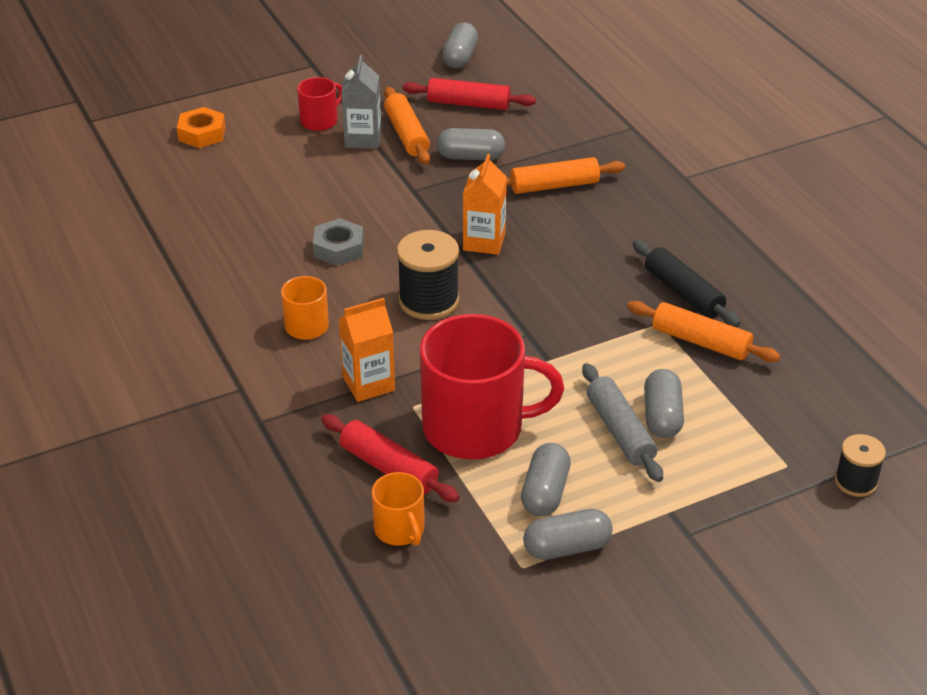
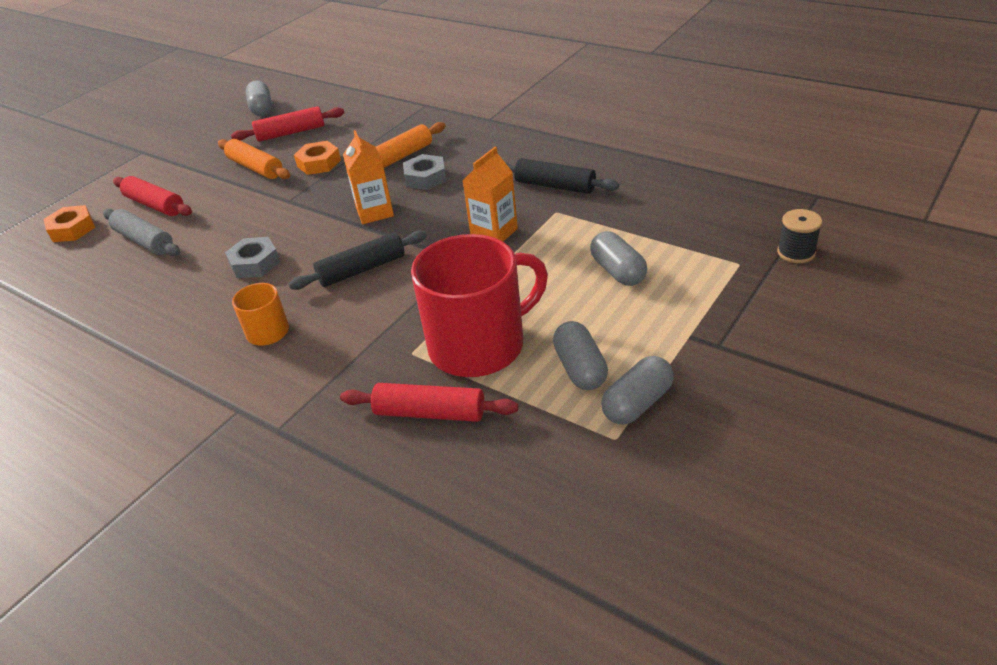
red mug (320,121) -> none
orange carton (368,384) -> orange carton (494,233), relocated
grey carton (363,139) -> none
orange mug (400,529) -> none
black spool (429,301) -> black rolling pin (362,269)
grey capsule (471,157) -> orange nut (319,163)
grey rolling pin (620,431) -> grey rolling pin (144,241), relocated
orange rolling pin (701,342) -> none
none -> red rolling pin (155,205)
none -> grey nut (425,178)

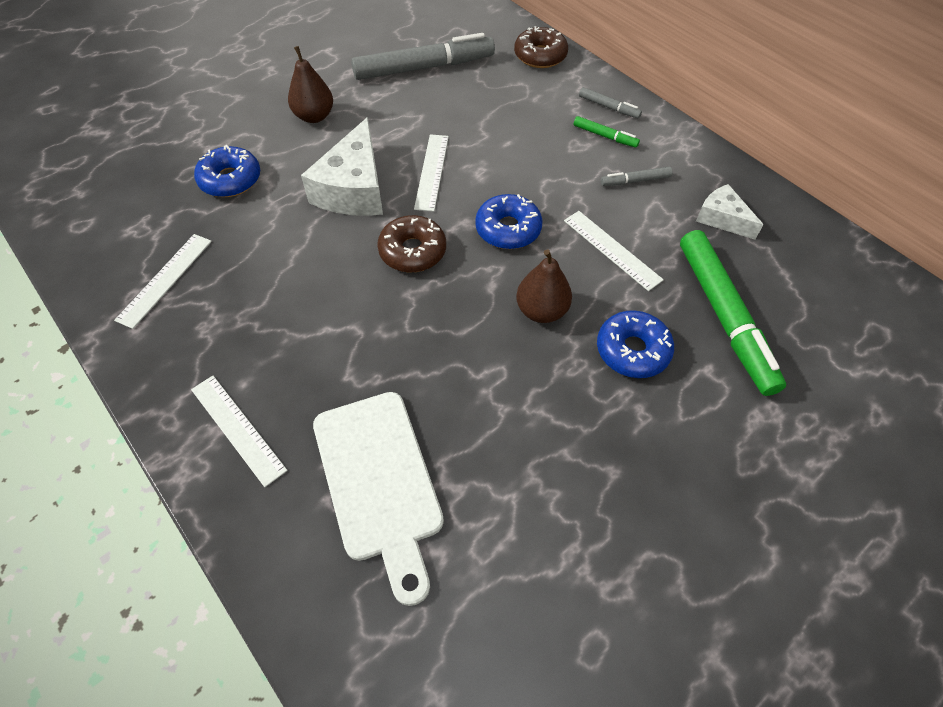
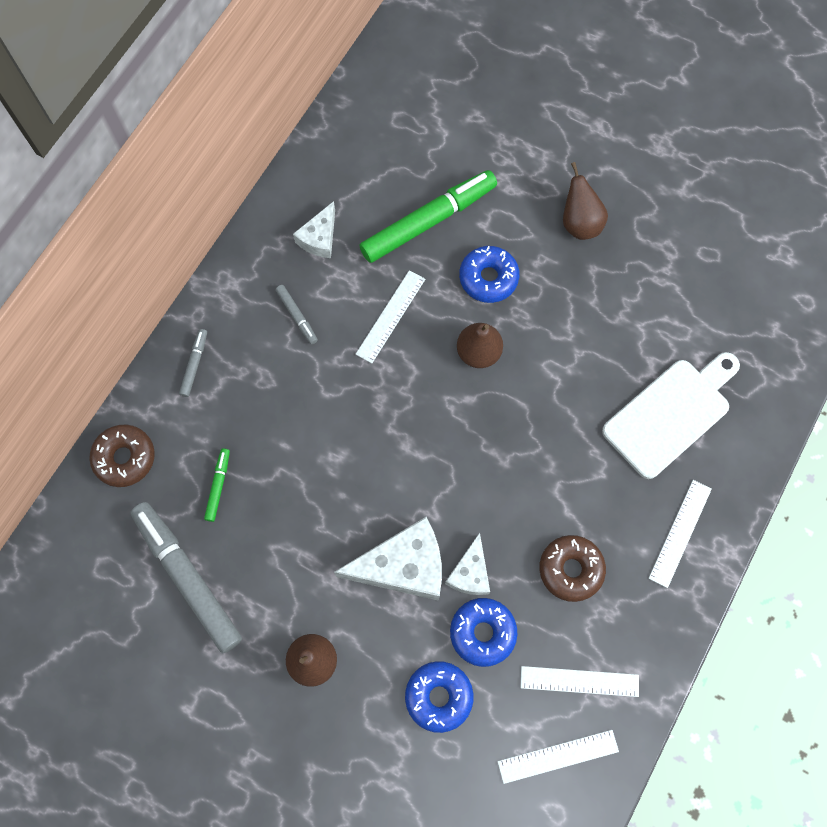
brown donut (412,251) -> brown donut (570,569), relocated
white ruler (431,171) -> white ruler (558,756), relocated
blue donut (508,229) -> blue donut (482,632), relocated
green marker (605,136) -> green marker (218,486), relocated
none -> white cheese (470,573)
none -> brown pear (579,223)

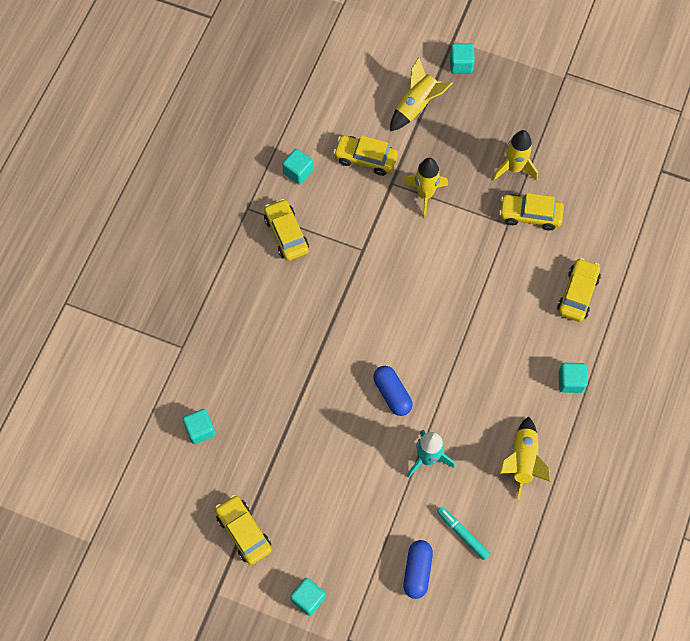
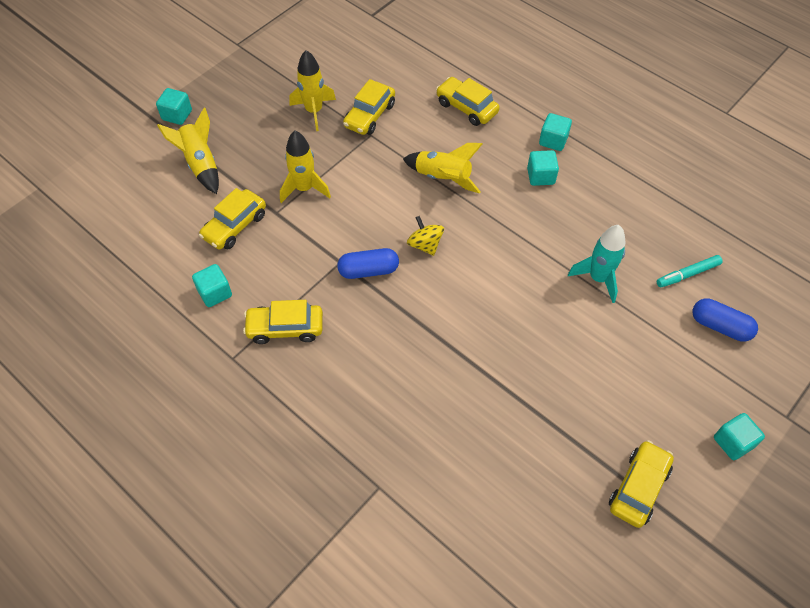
turquoise cube (200,430) -> turquoise cube (540,176), relocated
yellow car (244,532) -> yellow car (638,488), 135 degrees clockwise
blue capsule (392,394) -> blue capsule (368,270), relocated
yellow rocket (522,460) -> yellow rocket (443,178), relocated
none -> yellow spinning top (425,245)

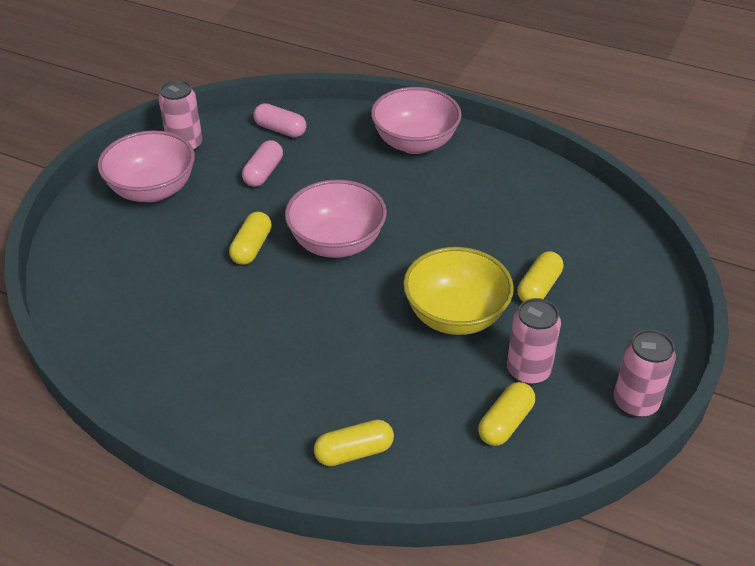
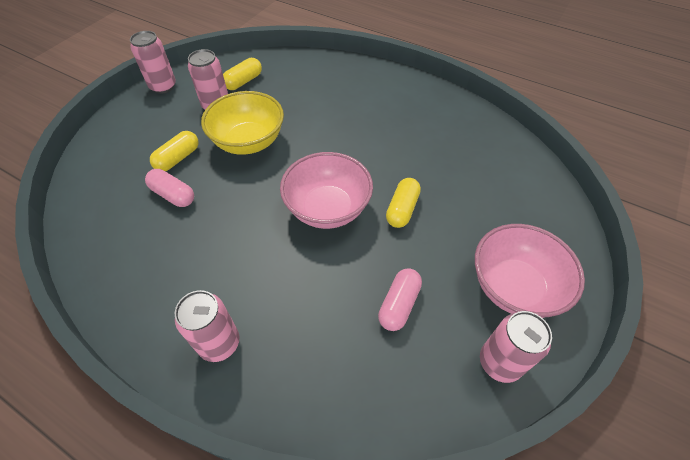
pink capsule (280,130) -> pink capsule (173,195), relocated
yellow capsule (354,452) -> none
pink bowl (415,143) -> pink can (219,343)

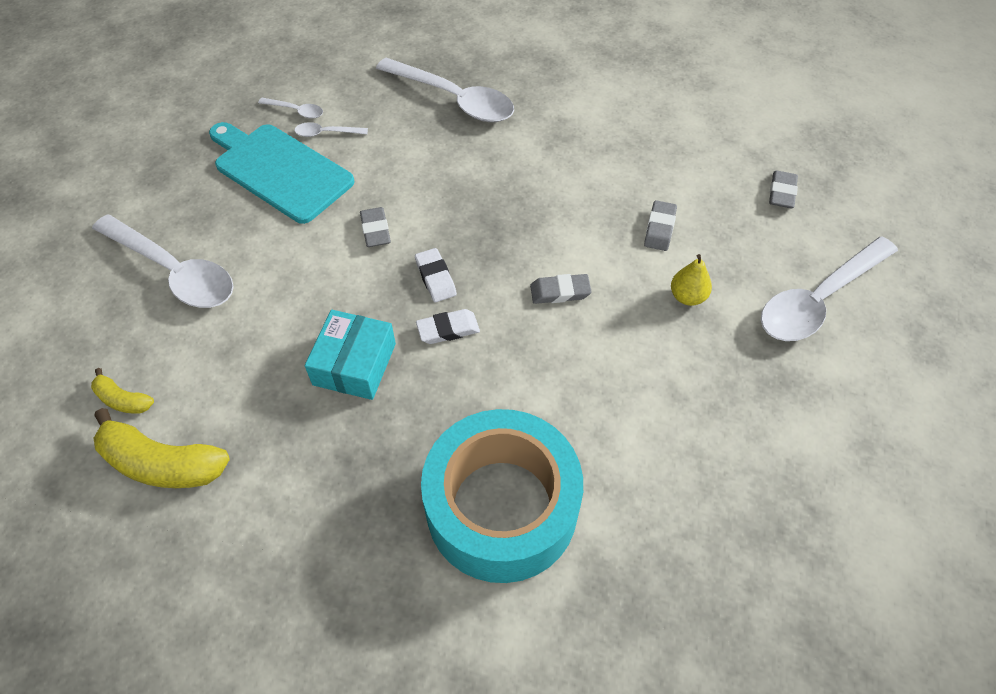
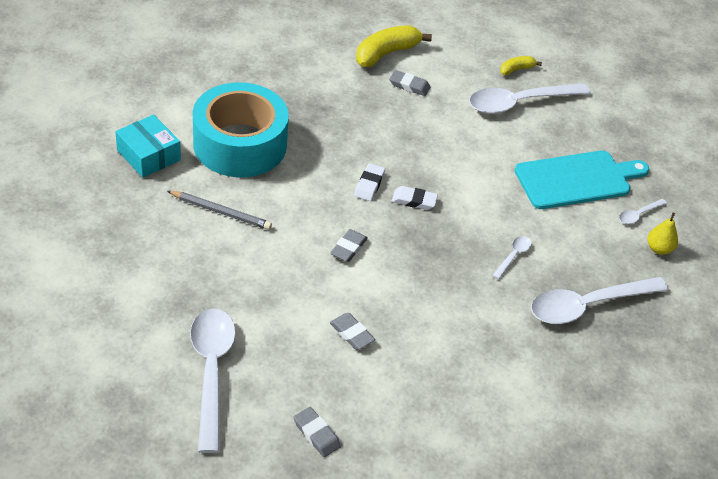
yellow banana (123,399) -> yellow banana (516,69), relocated
white spoon (326,133) -> white spoon (513,256), relocated
turquoise box (354,364) -> turquoise box (148,155), relocated
grey eraser (375,230) -> grey eraser (409,85), relocated
yellow pear (687,296) -> yellow pear (659,249), relocated
none -> grey pencil (220,212)

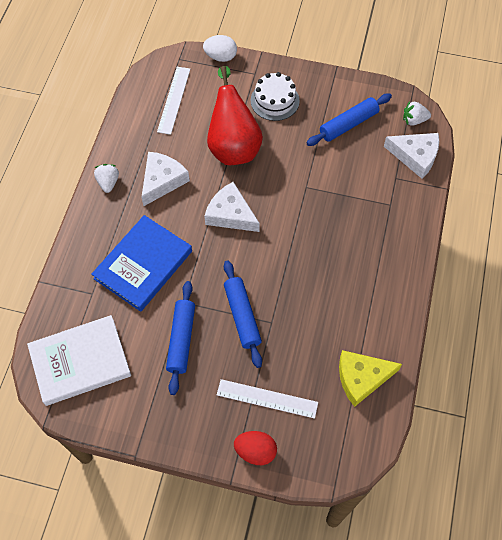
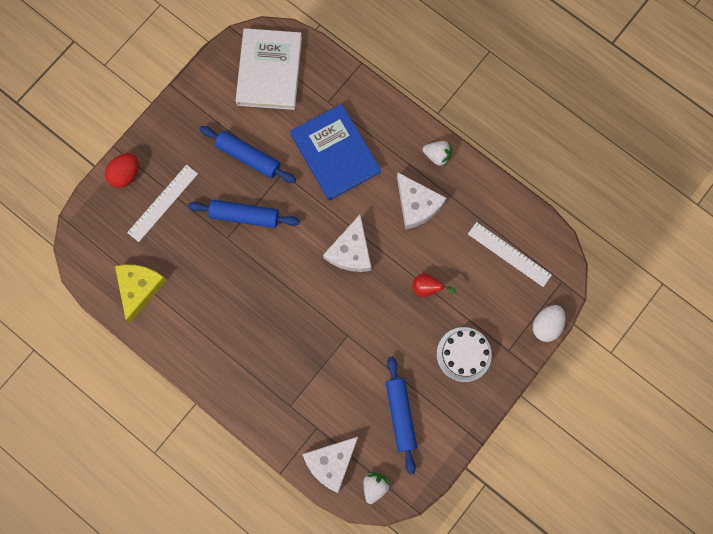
white cheese (230,214) -> white cheese (351,251), 135 degrees clockwise
red pear (233,145) -> red pear (427,288), x0.41

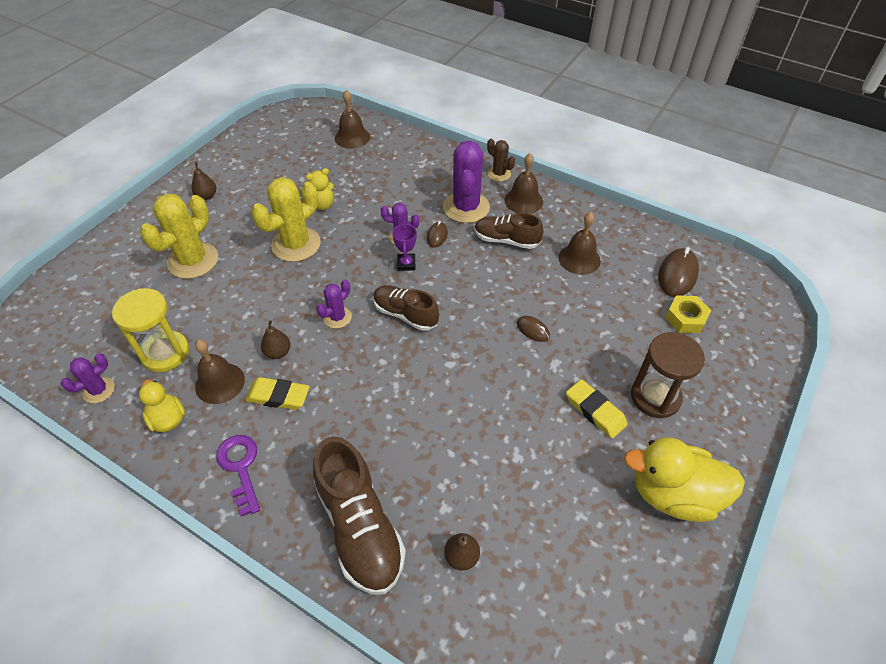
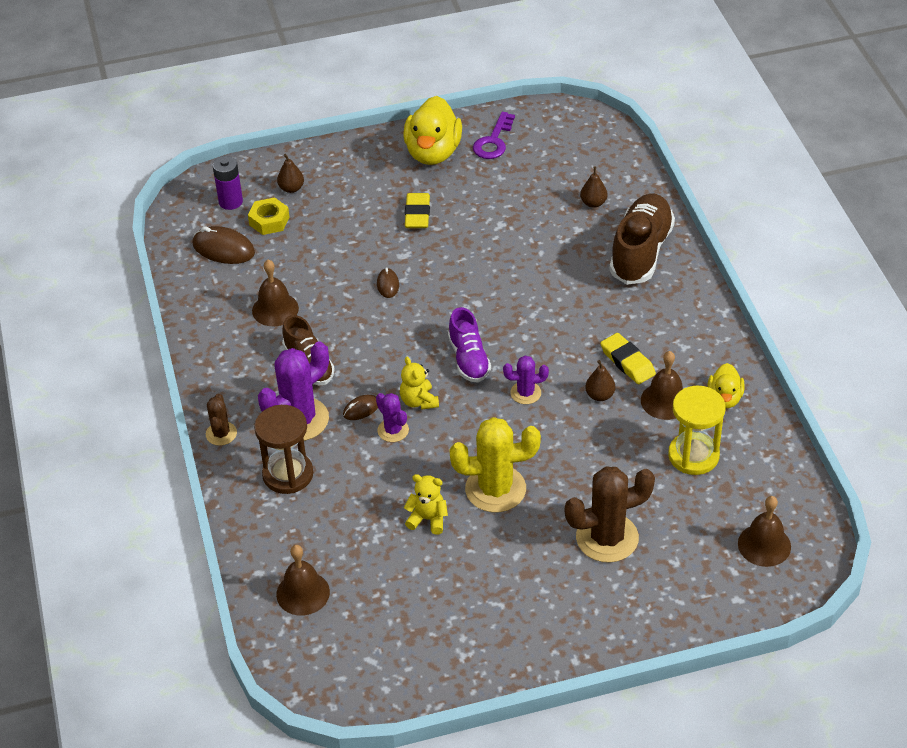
purple cactus (99,390) -> none
yellow cactus (193,260) -> brown cactus (607,538)
brown pear (207,196) -> brown pear (291,188), relocated
purple key (240,467) -> purple key (493,141), relocated
brown shoe (405,314) -> purple shoe (469,359)
purple trophy (406,264) -> yellow teddy bear (419,401)
brown bell (523,200) -> brown bell (764,545), relocated
yellow duck (673,494) -> yellow duck (433,152), 45 degrees clockwise
brown hourglass (655,397) -> brown hourglass (288,474), relocated
brown mouse (677,275) -> brown mouse (223,249), 45 degrees clockwise
none -> purple battery (230,202)

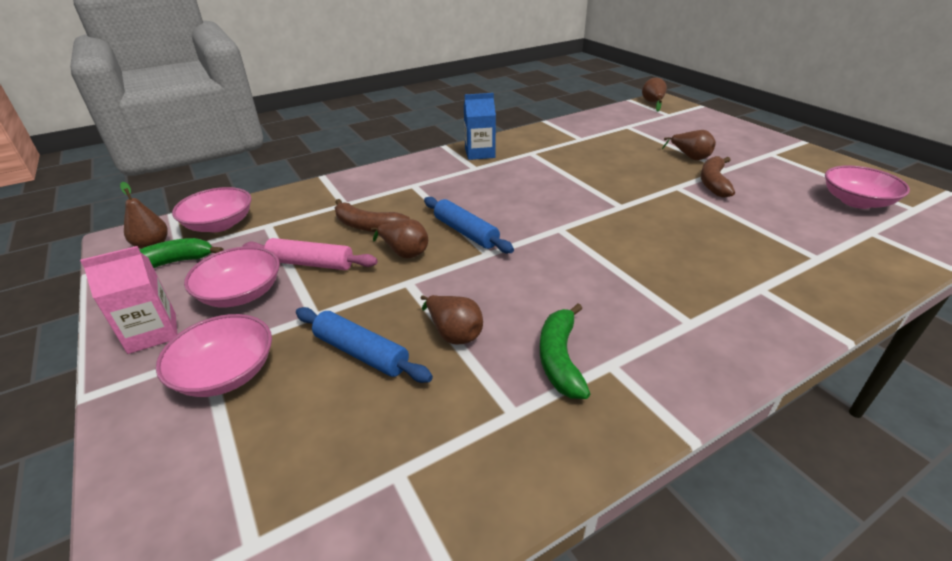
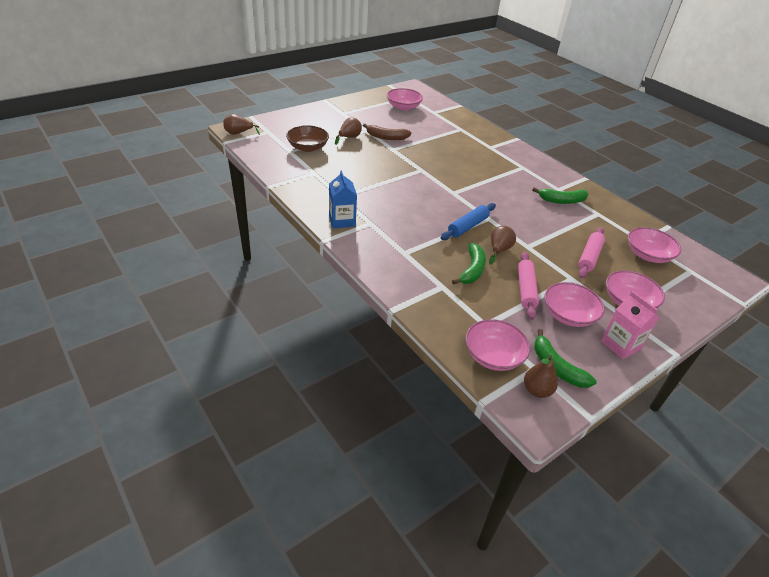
blue rolling pin (361,353) -> pink rolling pin (589,257)
brown banana (367,226) -> green banana (472,270)
brown pear (453,333) -> none
none -> brown bowl (308,147)
none -> pink bowl (648,255)

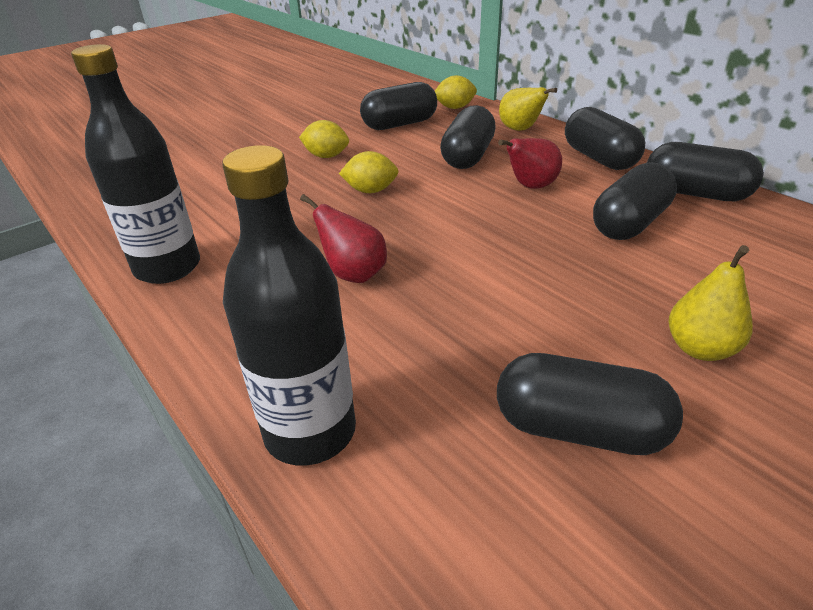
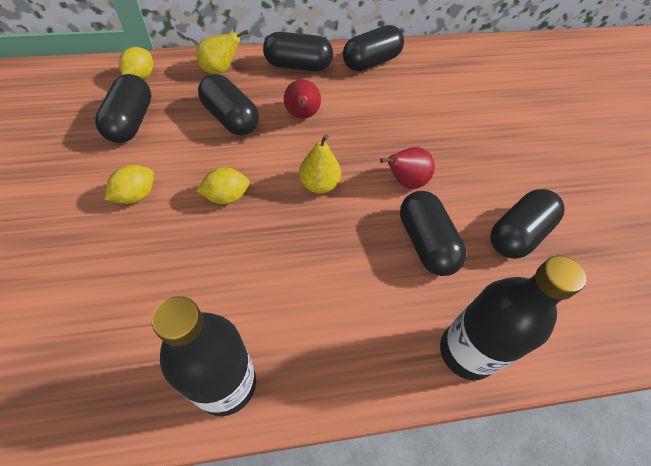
red pear (353,274) -> red pear (405,181), relocated
yellow lemon (370,191) -> yellow lemon (226,196), 45 degrees clockwise
black capsule (629,223) -> black capsule (425,243), relocated
yellow pear (699,349) -> yellow pear (319,184), relocated

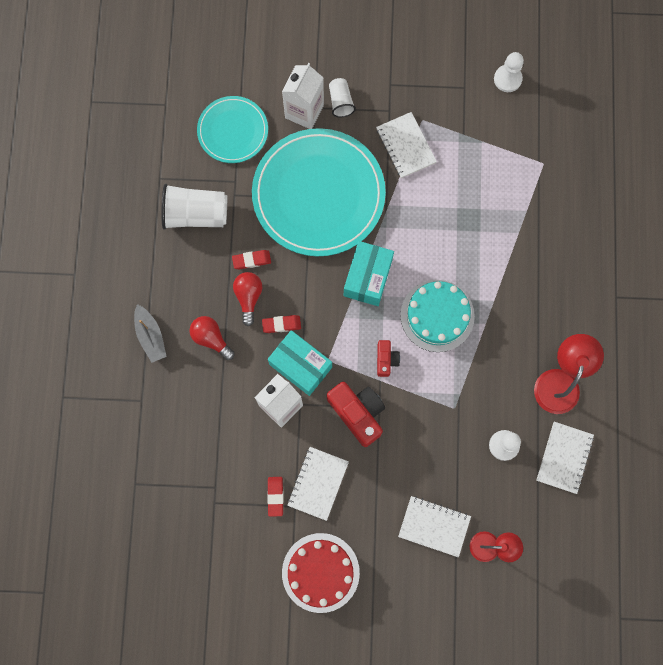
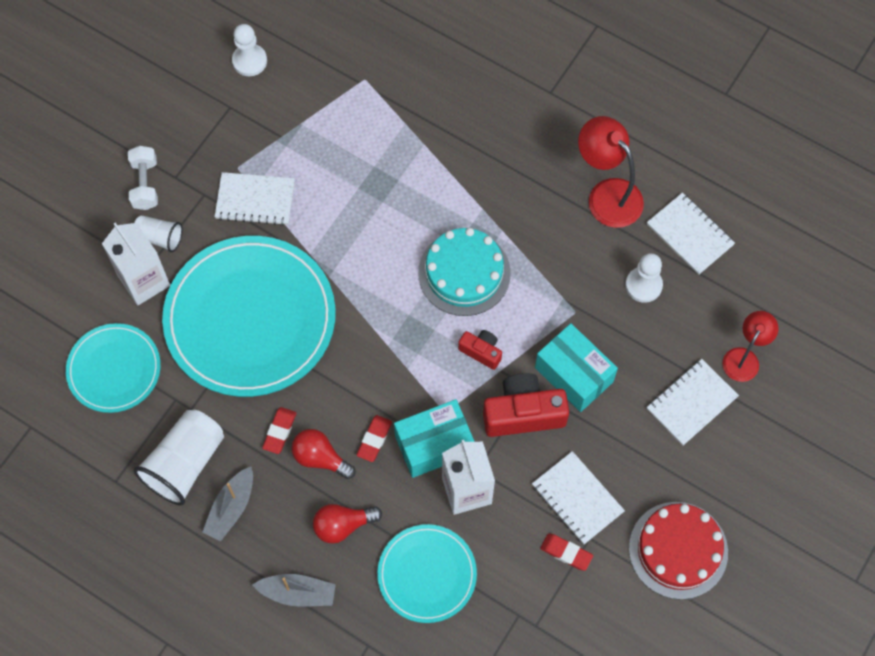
turquoise box (367,278) -> turquoise box (574,374), relocated
none -> white dumbbell (145,184)
none -> grey boat (231,508)
none -> turquoise plate (427,574)

